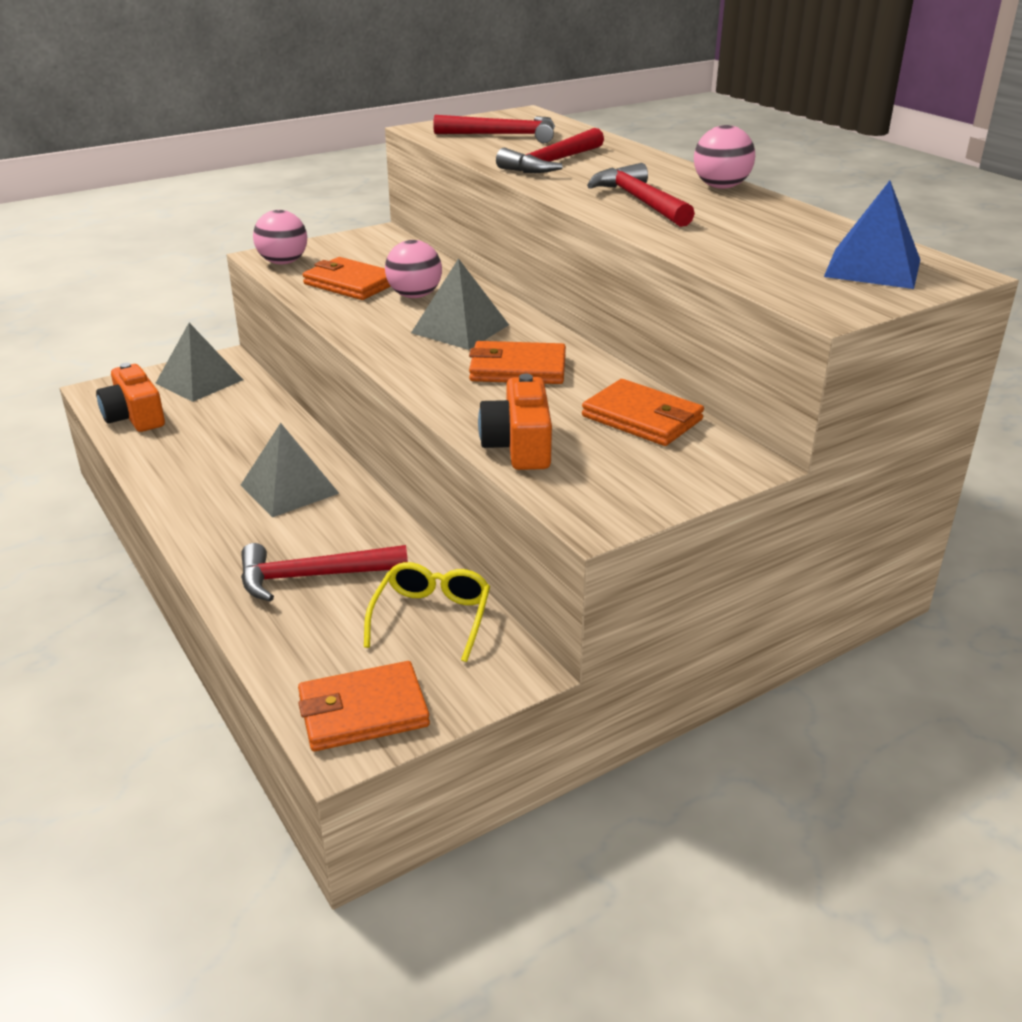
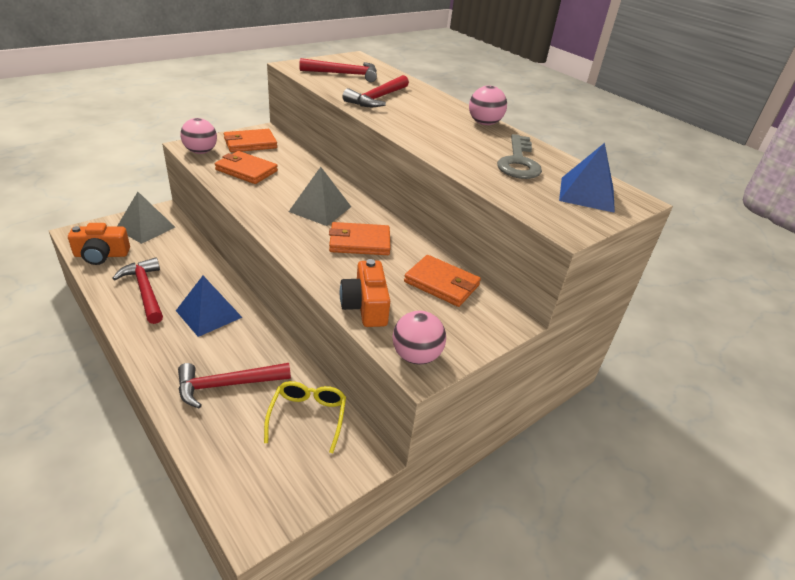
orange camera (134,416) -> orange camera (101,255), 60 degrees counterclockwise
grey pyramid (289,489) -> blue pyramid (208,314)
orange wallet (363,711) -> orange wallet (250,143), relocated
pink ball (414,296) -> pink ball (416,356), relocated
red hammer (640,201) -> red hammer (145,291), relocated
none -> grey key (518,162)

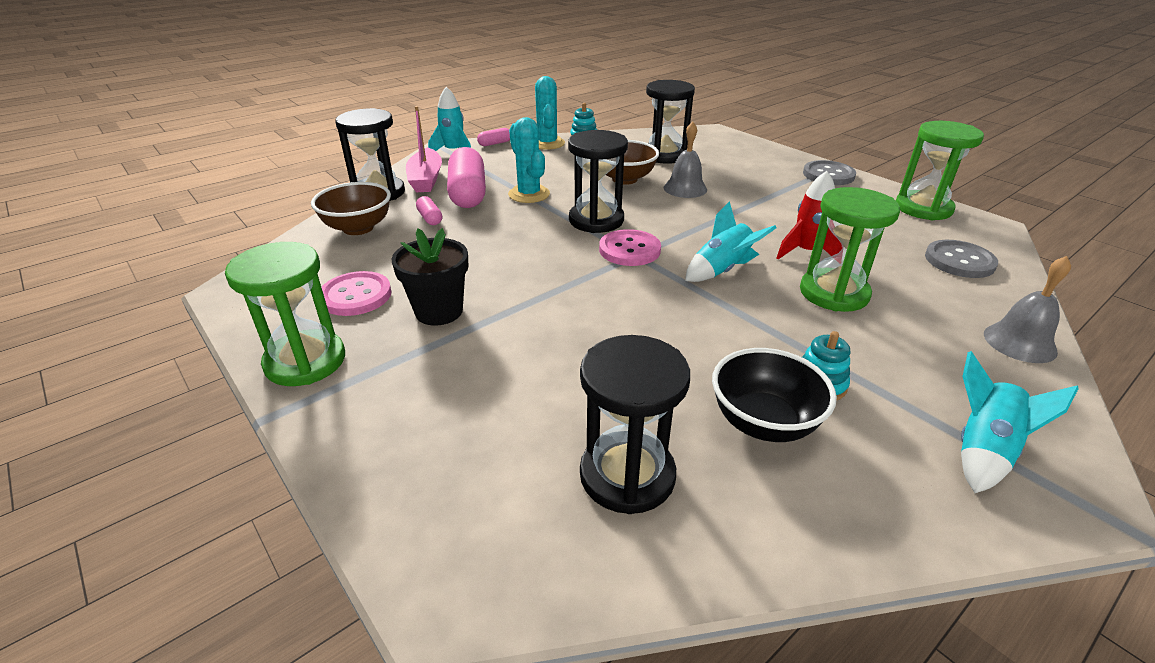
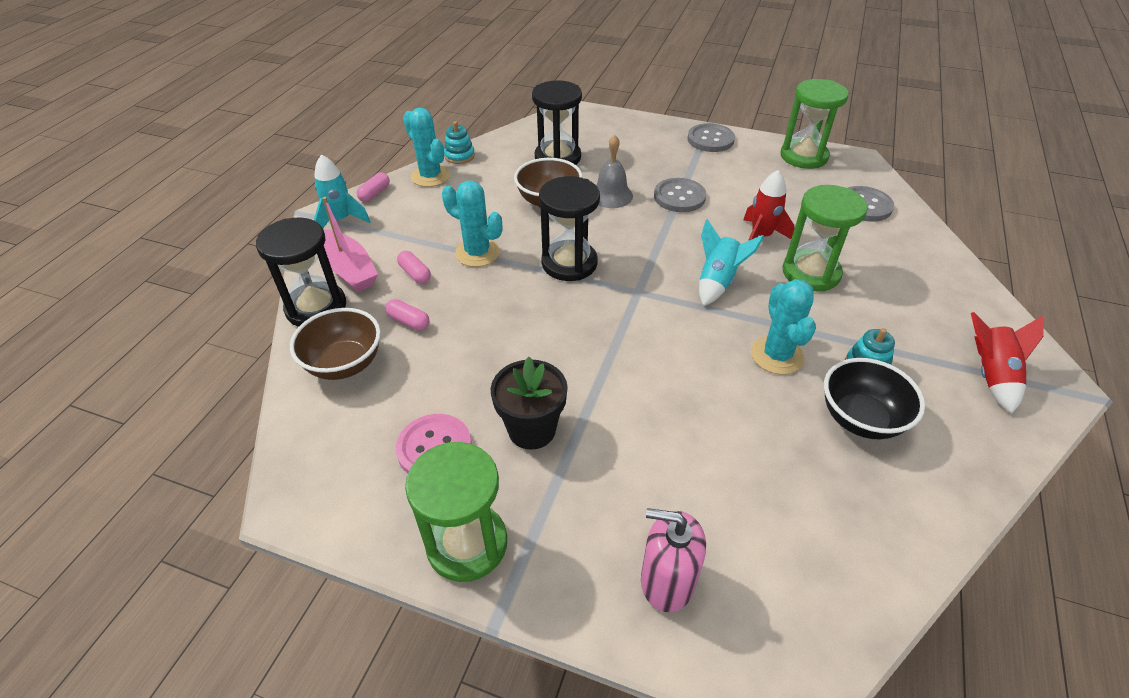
pink capsule (468,193) -> pink capsule (415,274), x0.45
black hourglass (627,475) -> none
pink button (629,250) -> none
turquoise rocket (983,450) -> red rocket (990,376)
grey bell (1019,342) -> none
none -> pink soap dispenser (667,581)
none -> grey button (679,197)
none -> turquoise cactus (777,355)

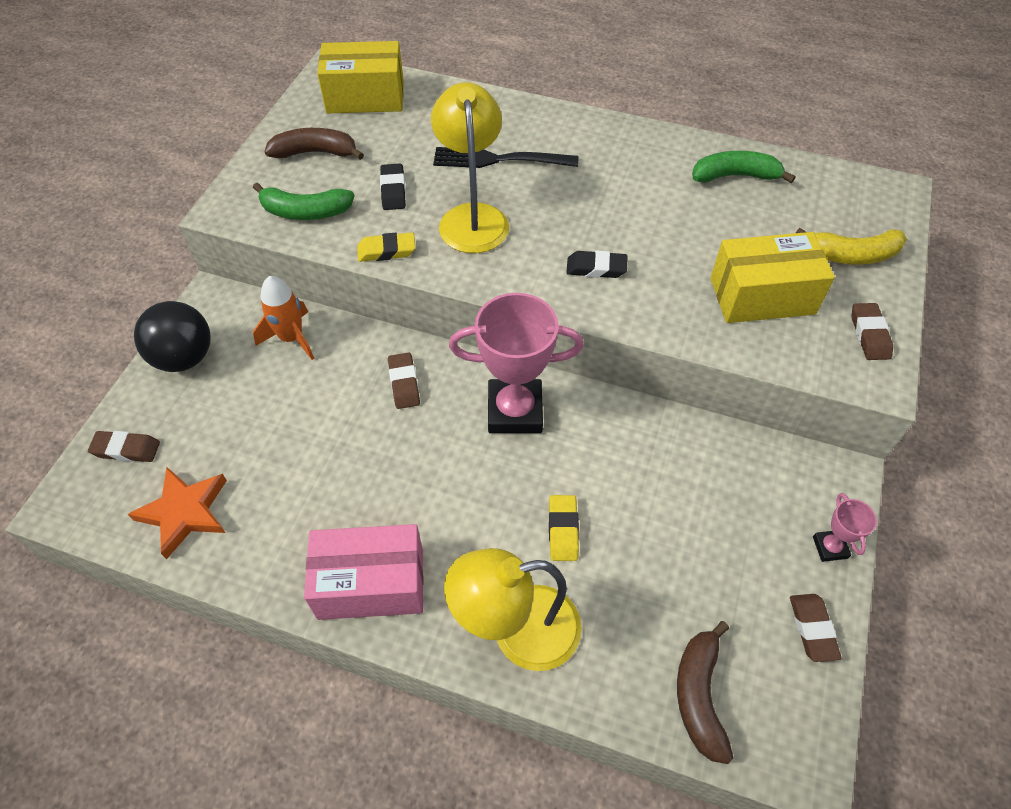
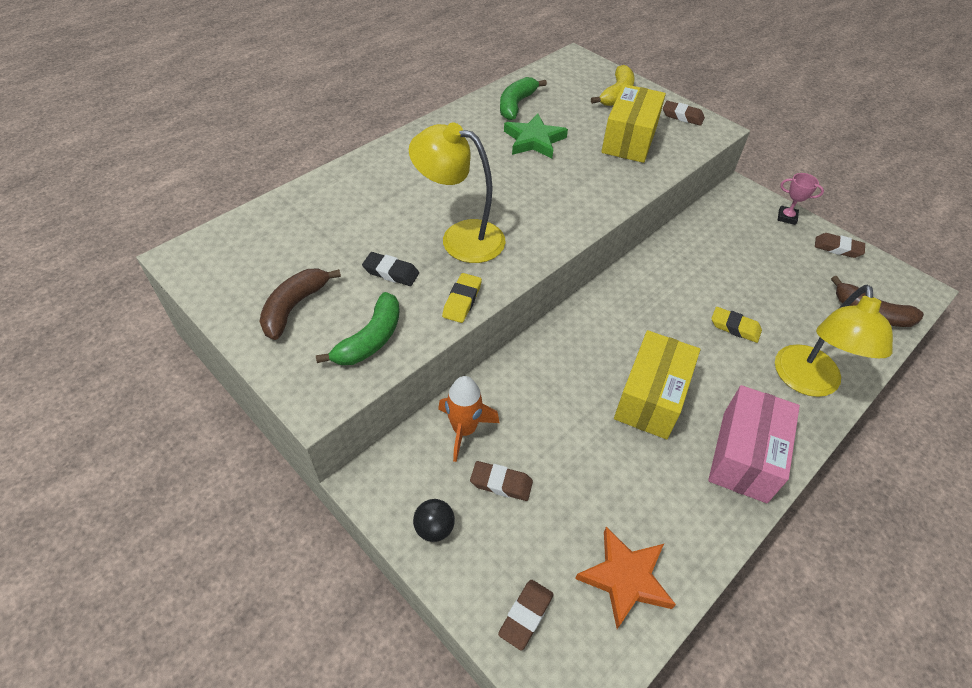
black ball (184,357) -> black ball (434,528), x0.54
yellow box (365,97) -> yellow box (651,397), relocated
brown eraser (404,383) -> brown eraser (501,483), relocated
black fork (499,160) -> none
pink trophy (515,411) -> none
black eraser (596,268) -> none
none -> green star (534,140)

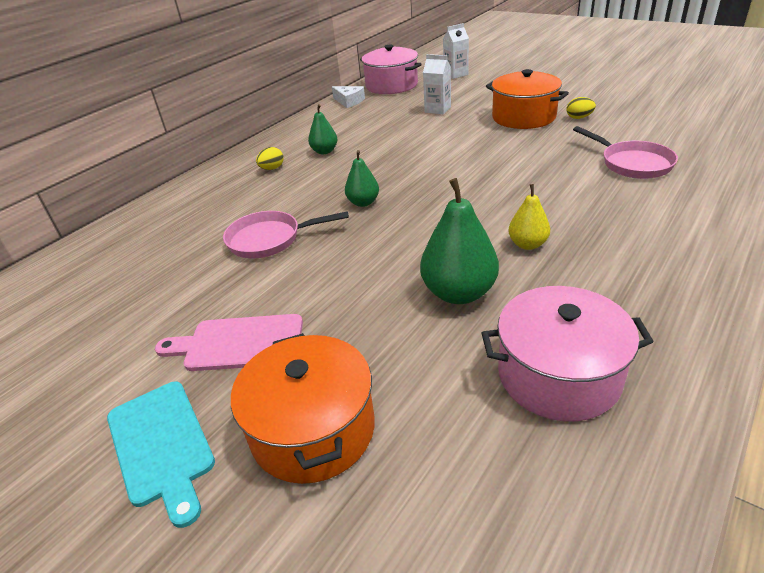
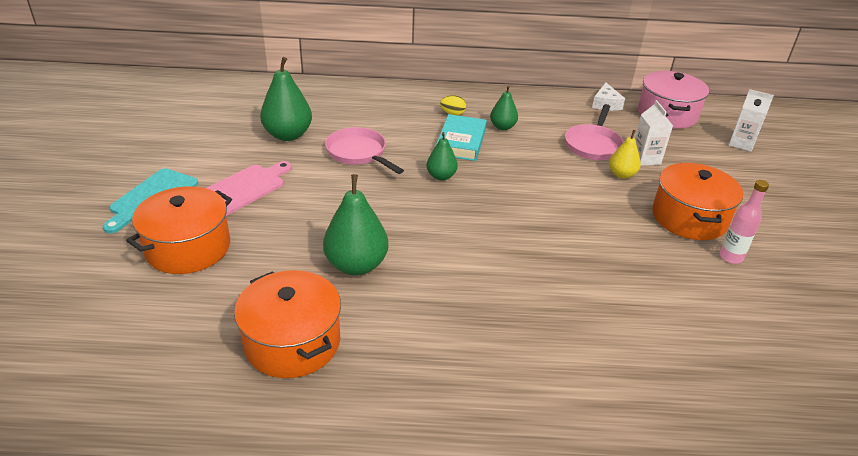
pink cutting board (238,343) -> pink cutting board (244,188), 75 degrees clockwise
pink pot (558,375) -> orange pot (292,342)
yellow pear (527,244) -> yellow pear (621,174), relocated
yellow egg (579,118) -> pink bottle (730,257)
pink pan (632,163) -> pink pan (593,145), relocated
none -> green pear (288,135)
none -> turquoise book (461,142)

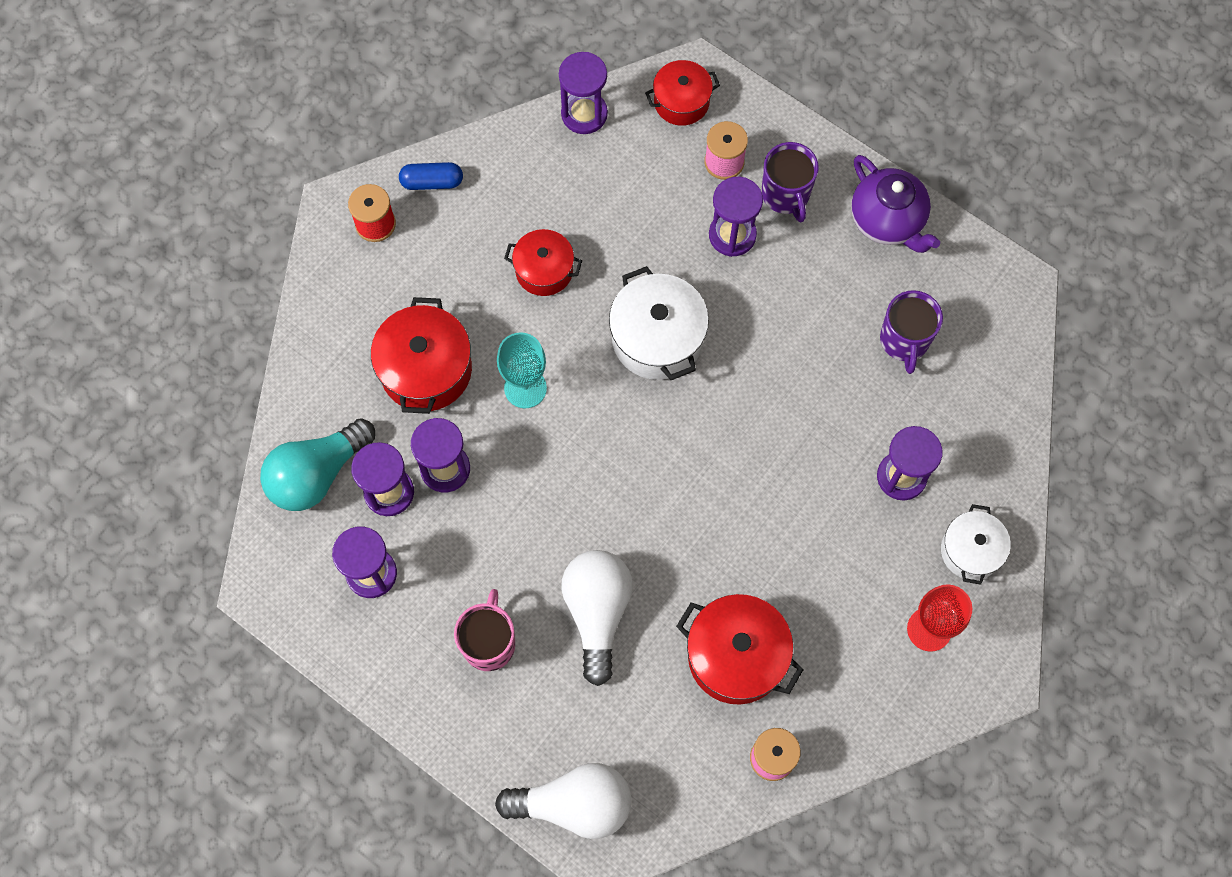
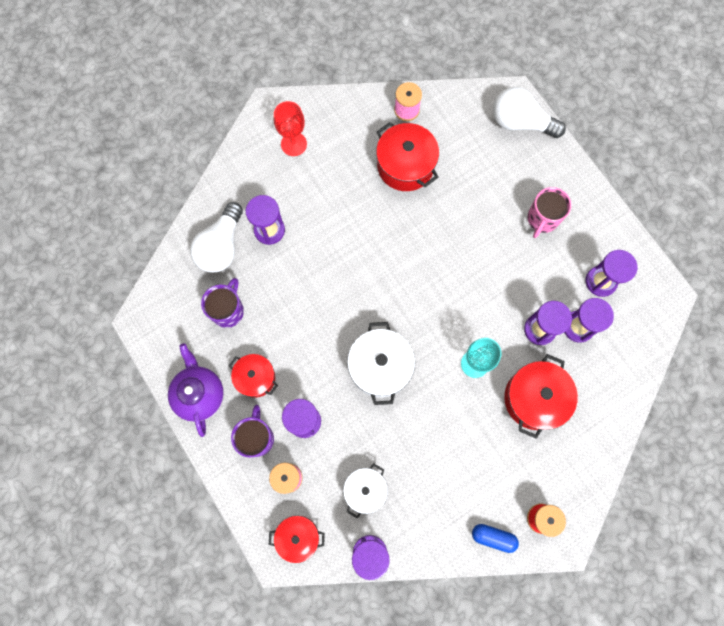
turquoise light bulb (317,474) -> none
red pot (544,270) -> red pot (256,378), relocated
white light bulb (597,612) -> white light bulb (221,246), relocated
white pot (970,551) -> white pot (365,490), relocated

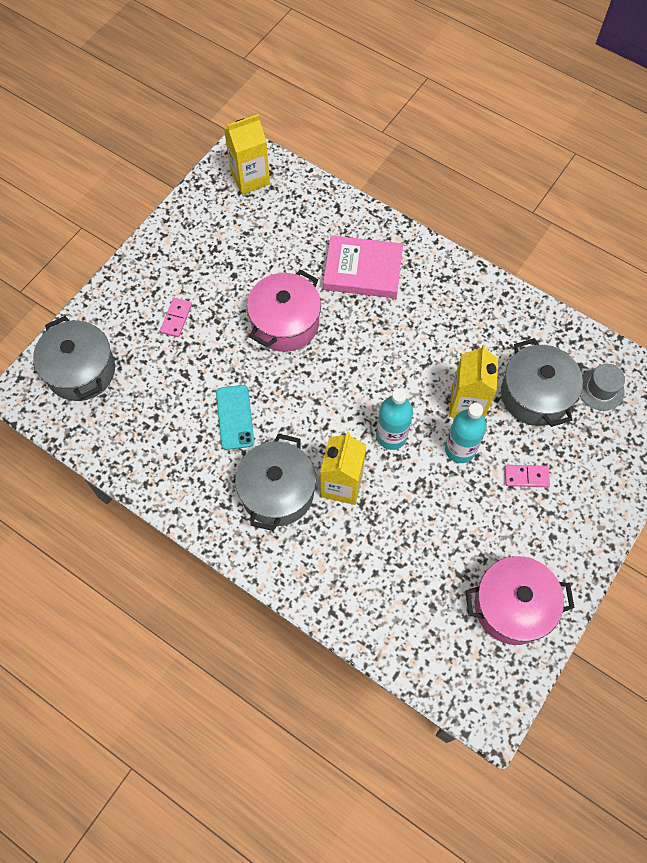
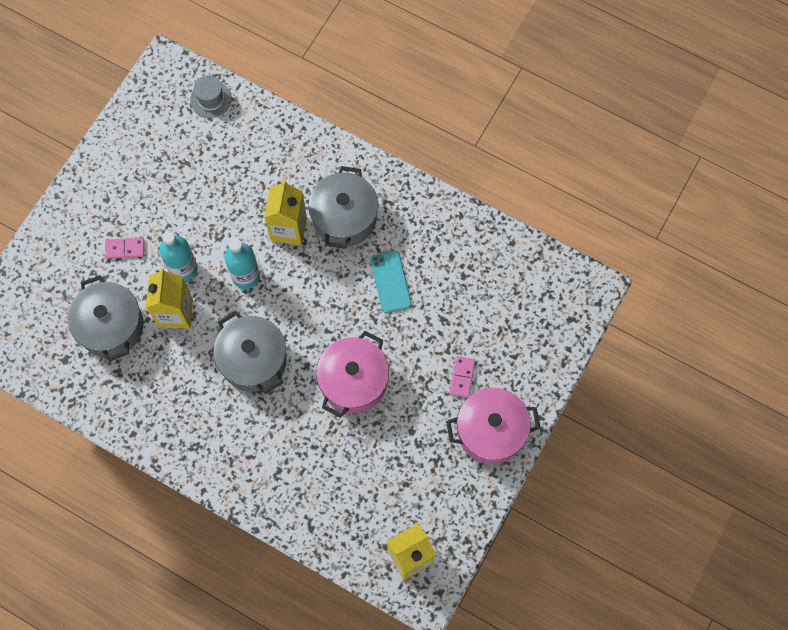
grey pot (81,371) -> grey pot (253,360), relocated
pink book (362,270) -> none
pink pot (512,606) -> pink pot (491,431), relocated
grey hat (600,389) -> grey hat (211,99), relocated

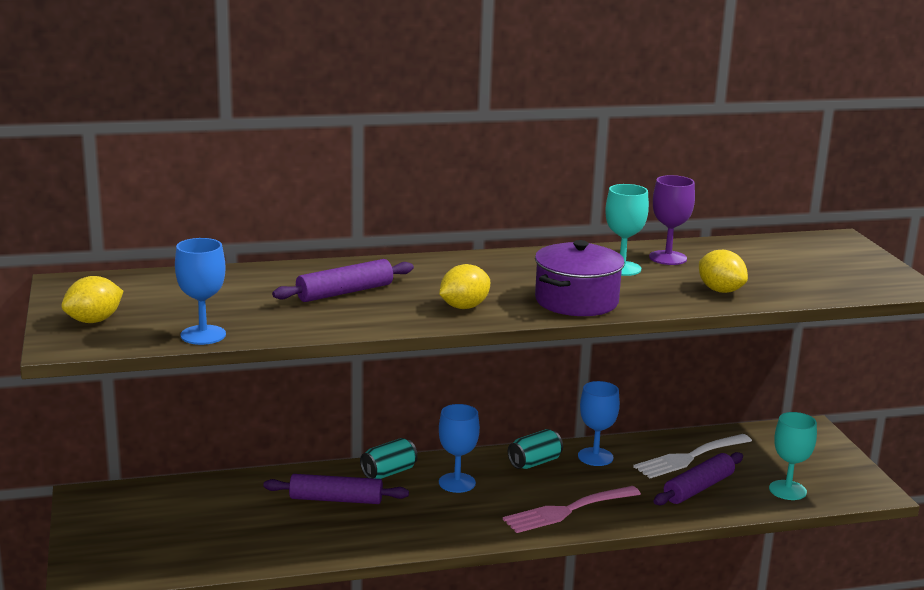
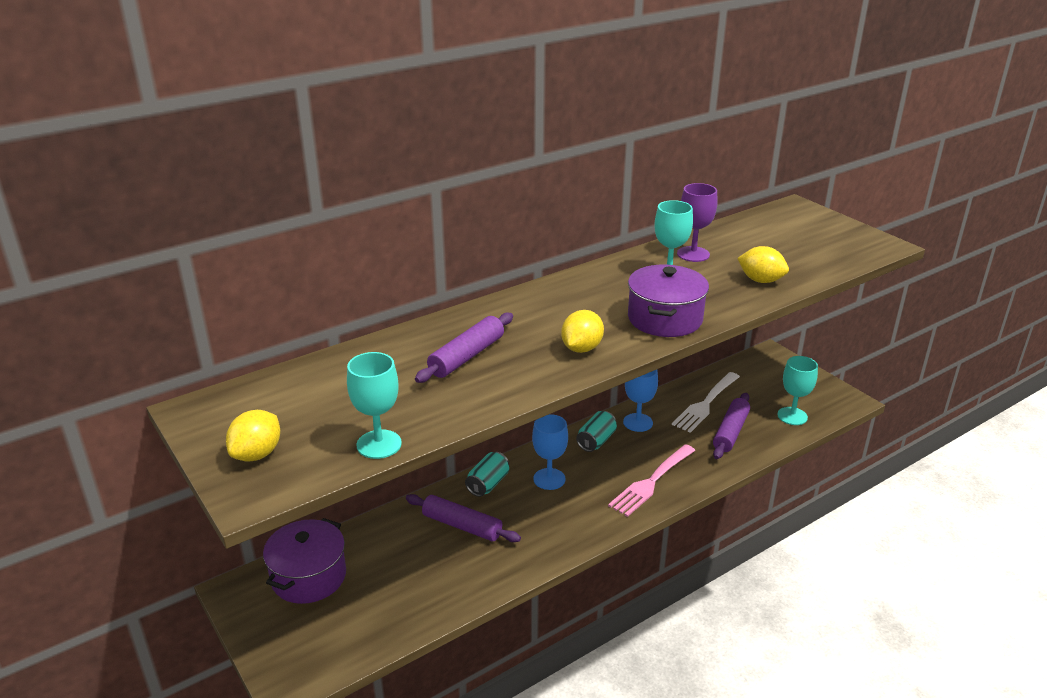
blue goblet (203,335) -> turquoise goblet (379,444)
purple rolling pin (336,499) -> purple rolling pin (462,526), 45 degrees clockwise
none -> purple pot (309,576)

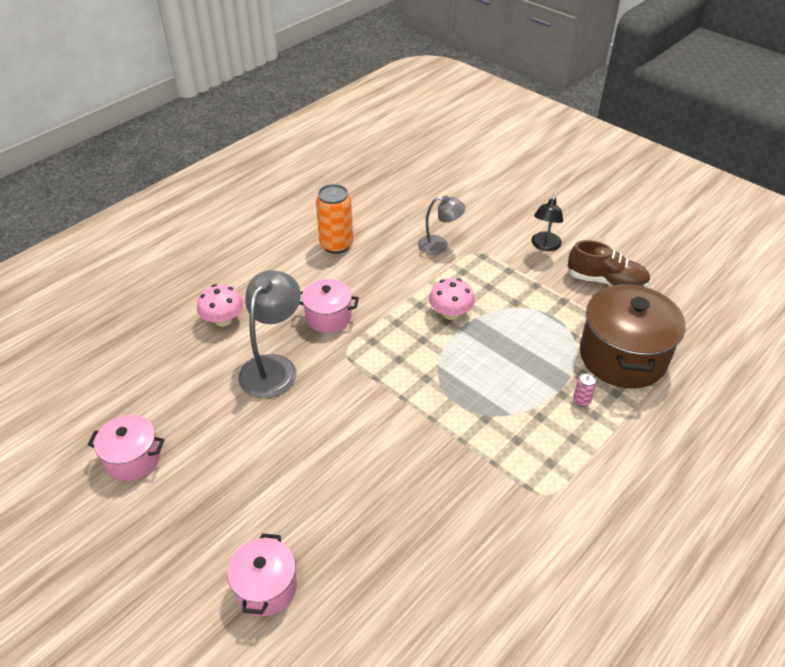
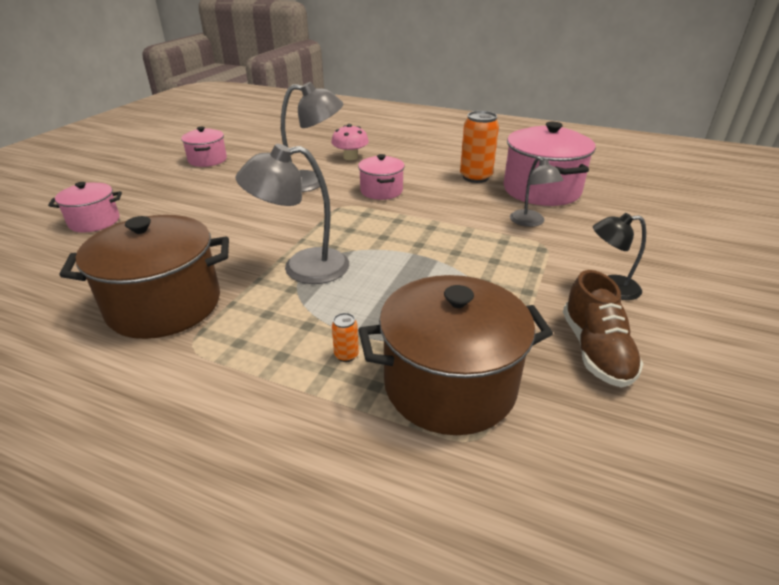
pink mushroom (450,313) -> none
pink can (581,401) -> orange can (346,355)
none -> brown pot (164,305)
none -> grey lamp (302,268)
none -> pink pot (541,190)

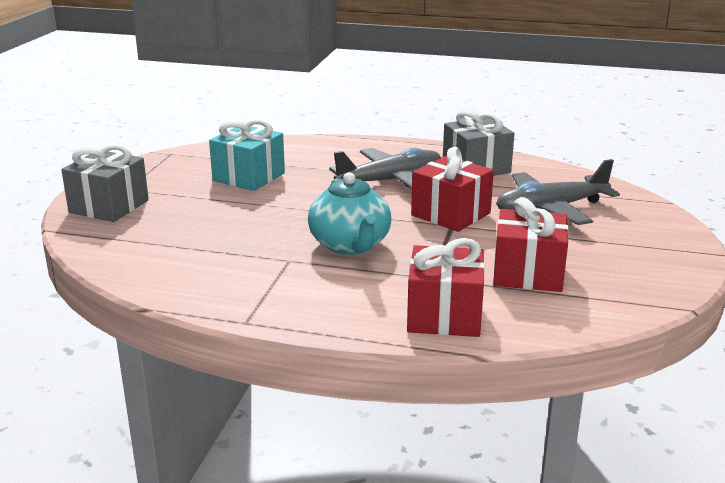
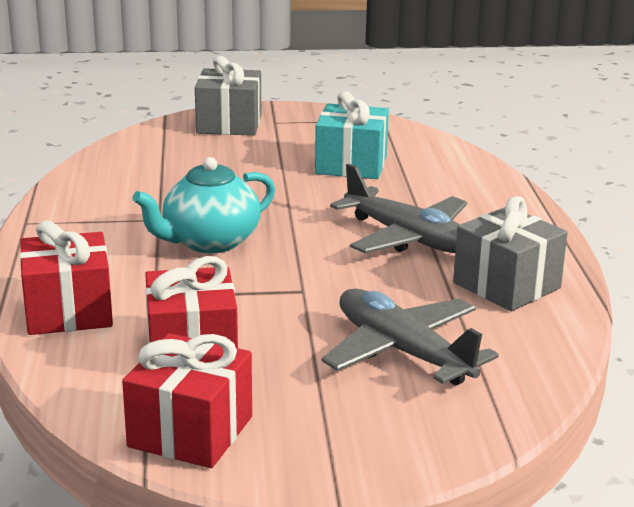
red gift (451,214) -> red gift (190,432), relocated

